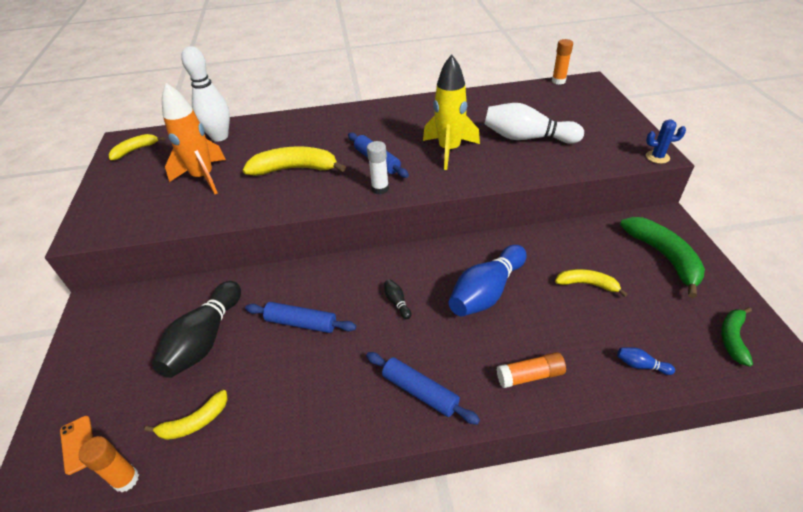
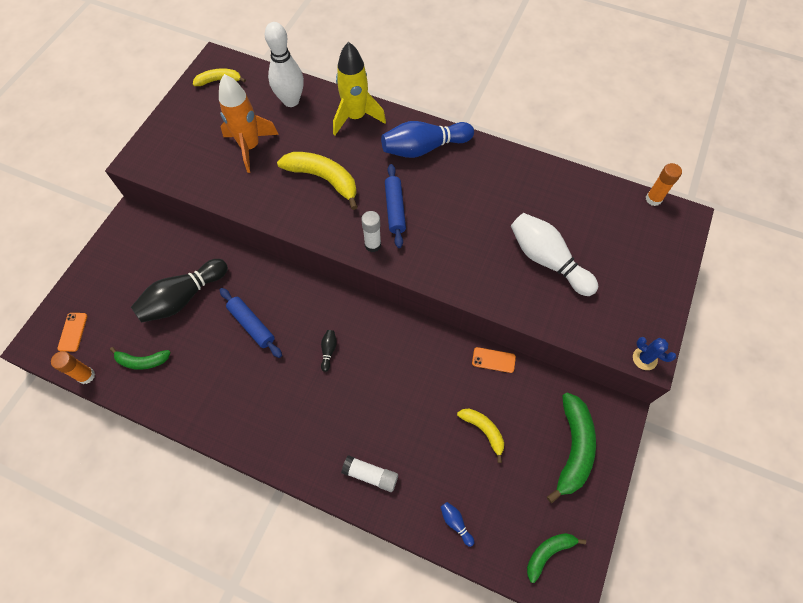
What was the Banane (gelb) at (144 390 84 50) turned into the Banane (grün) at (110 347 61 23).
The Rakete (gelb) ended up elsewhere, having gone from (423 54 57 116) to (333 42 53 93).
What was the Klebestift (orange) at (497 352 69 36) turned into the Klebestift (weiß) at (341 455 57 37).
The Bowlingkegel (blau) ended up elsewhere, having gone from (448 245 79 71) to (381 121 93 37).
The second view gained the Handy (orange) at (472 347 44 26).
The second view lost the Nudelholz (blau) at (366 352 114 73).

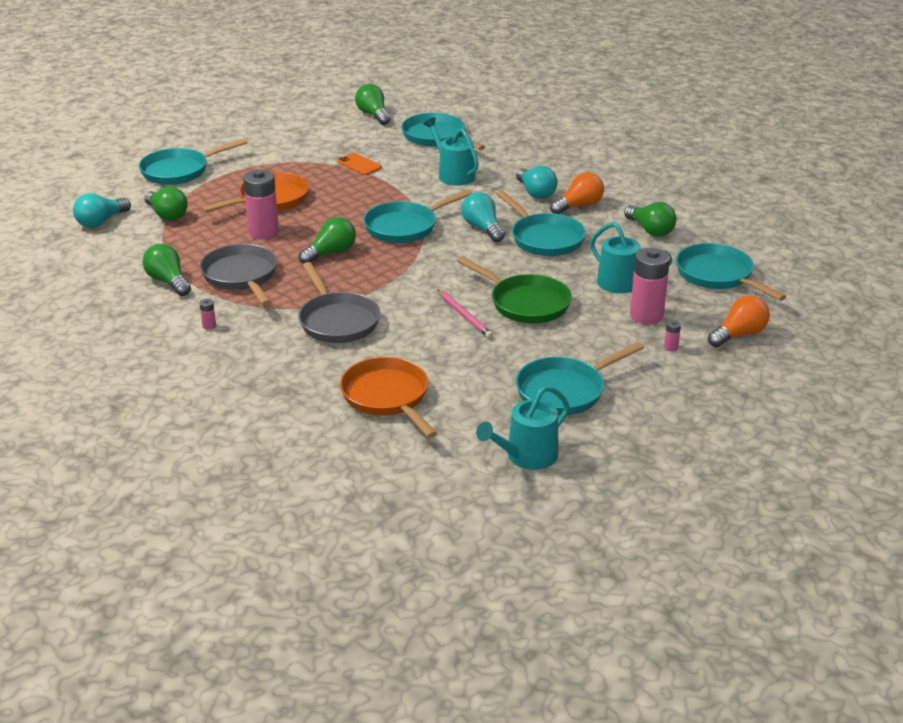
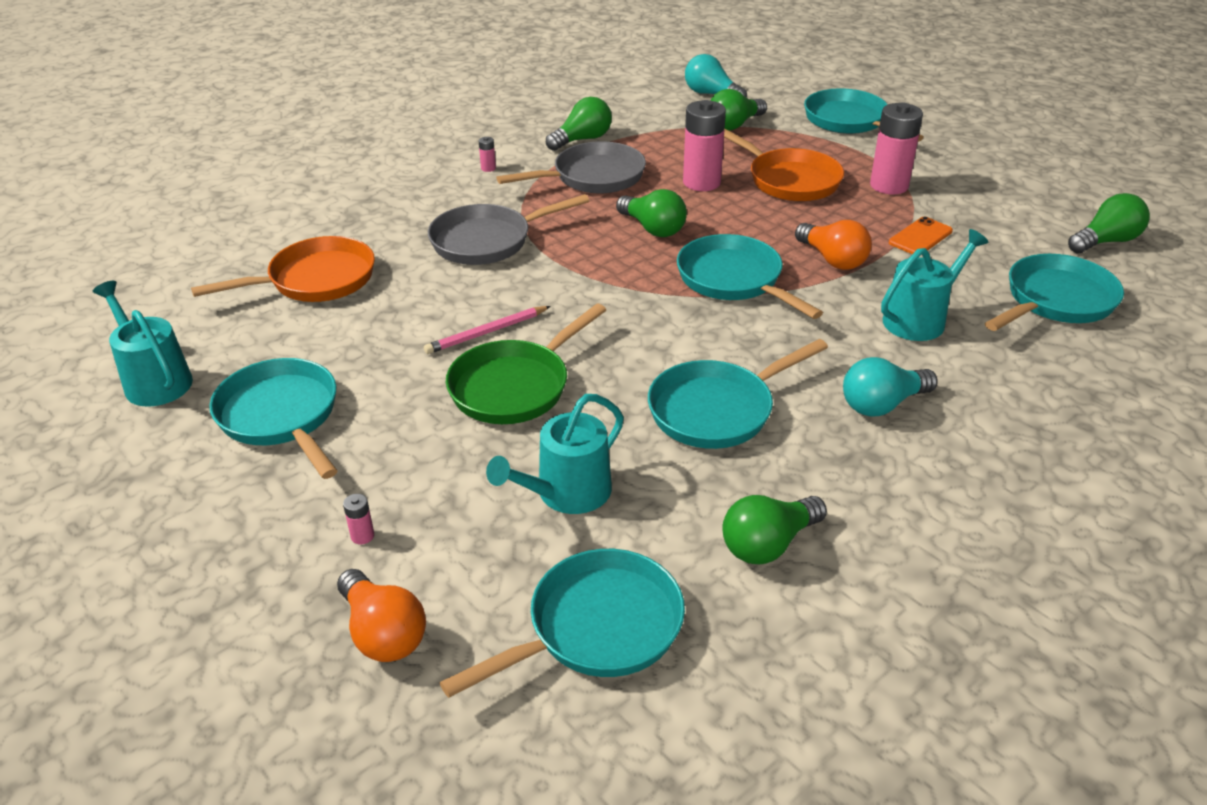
The Glühbirne (orange) ended up elsewhere, having gone from (550 172 54 42) to (795 220 77 50).
The Batterie (rosa) ended up elsewhere, having gone from (630 248 40 77) to (870 102 53 92).
The second view lost the Glühbirne (türkis) at (461 192 44 50).

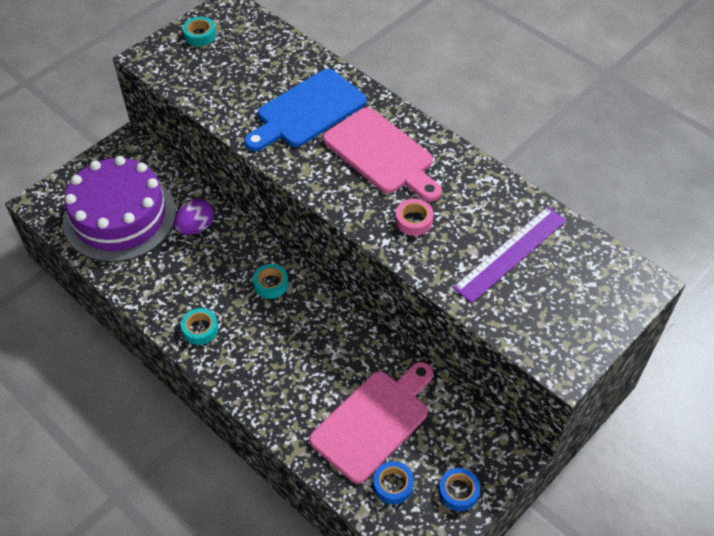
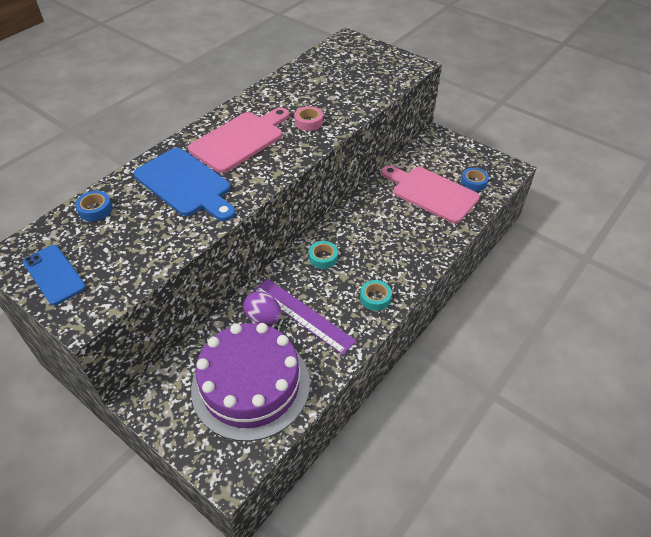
Where the Klebeband (türkis) stood at (183 17 33 29), the Handy (blau) came to stand at (23 245 63 60).
The Klebeband (blau) ended up elsewhere, having gone from (439 468 41 43) to (75 191 38 30).
The Lineal (lila) ended up elsewhere, having gone from (453 207 114 96) to (254 278 102 77).

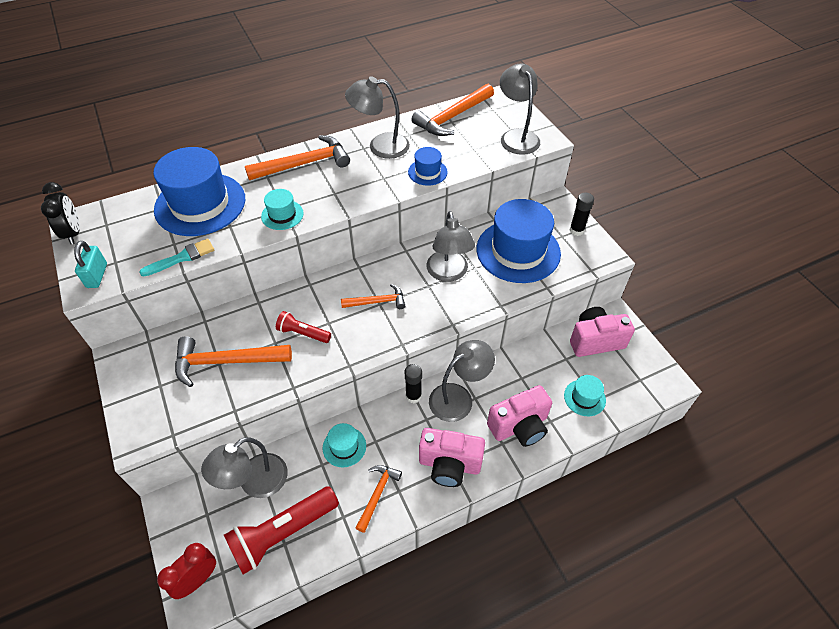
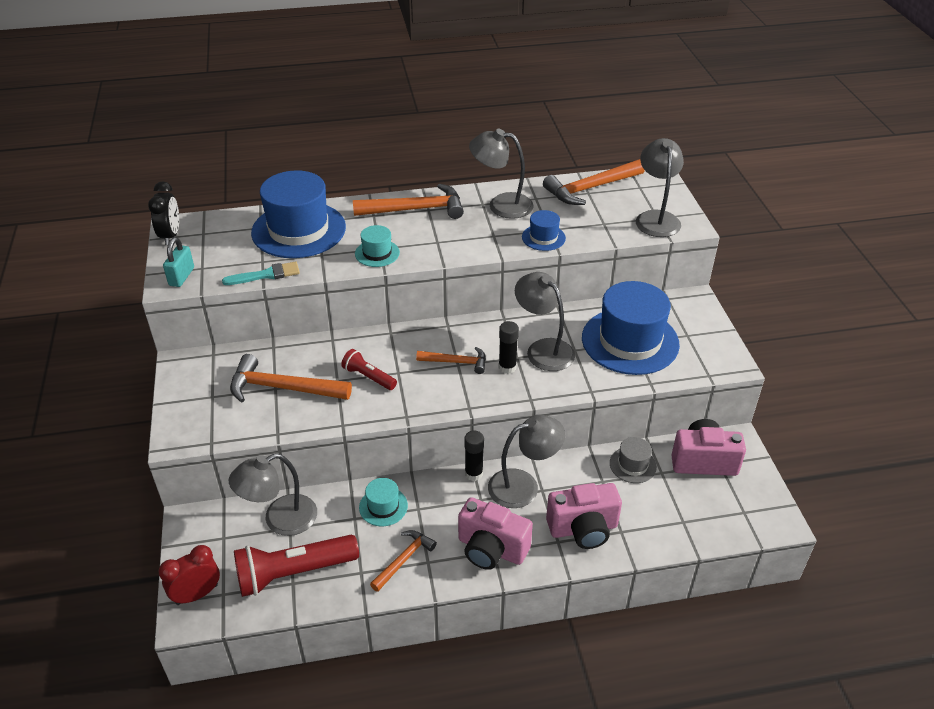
The Klebestift (schwarz) ended up elsewhere, having gone from (570 192 24 44) to (498 321 21 53).
The Lampe (grau) at (426 211 49 71) ended up facing another way, 135 degrees clockwise from before.
The second view gained the Hut (grau) at (610 437 47 46).
The second view lost the Hut (türkis) at (564 375 42 41).

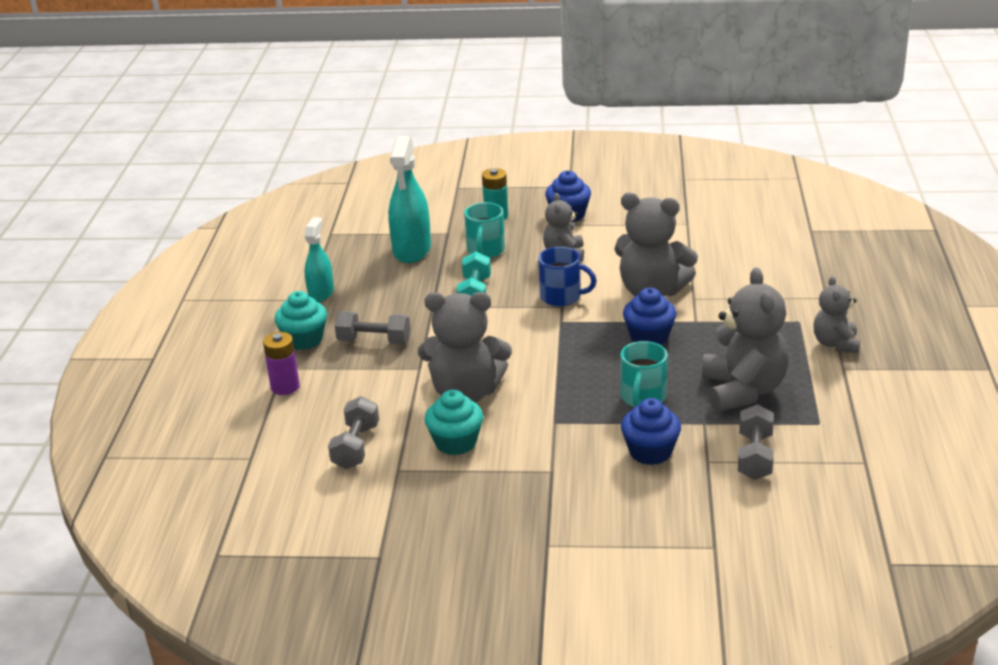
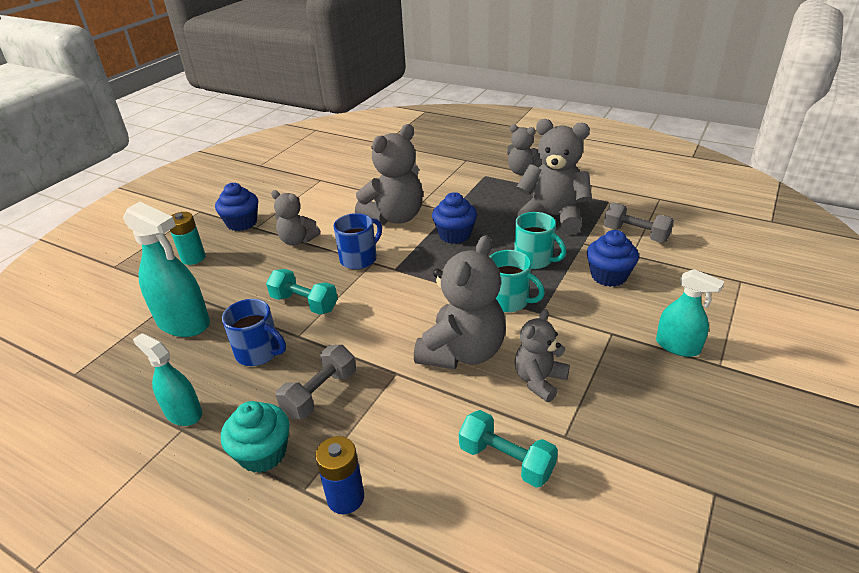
The second view gained the Tasse (blau) at (222 299 64 67).
What was the Batterie (lila) at (263 332 37 63) turned into the Batterie (blau) at (315 436 49 78).
What was the Hantel (grau) at (328 396 51 73) turned into the Hantel (türkis) at (459 410 99 78).
The Tasse (türkis) ended up elsewhere, having gone from (464 202 41 56) to (490 250 55 62).
Where the Muffin (türkis) stood at (425 390 58 65), the Teddybär (grau) came to stand at (515 309 55 93).
The second view gained the Sprühflasche (türkis) at (656 269 69 88).

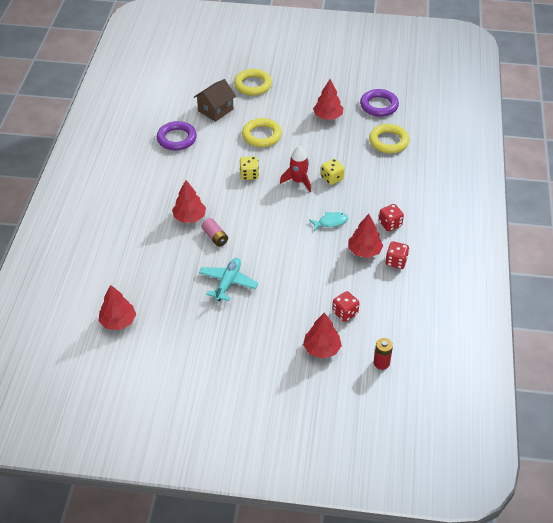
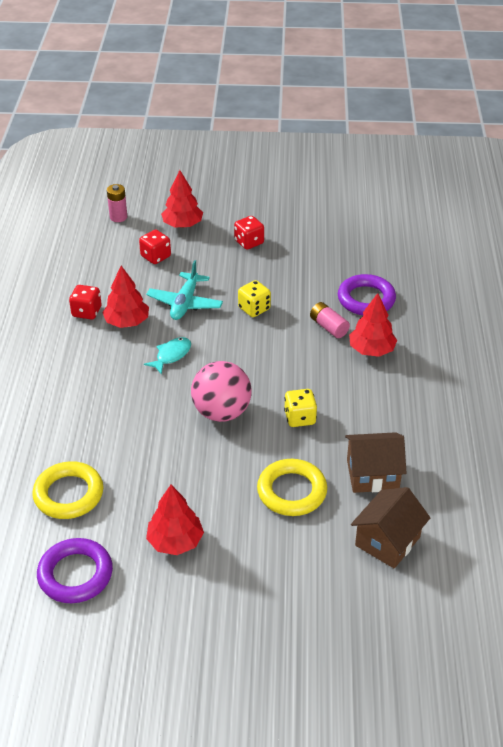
What was the Batterie (rot) at (374 338 19 32) turned into the Batterie (rosa) at (107 184 20 38).
The Fisch (türkis) at (309 212 39 19) ended up facing another way, 150 degrees clockwise from before.
The Flugzeug (türkis) ended up elsewhere, having gone from (199 258 59 43) to (146 260 77 60).
Where the Rakete (rot) stood at (280 146 31 46), the Ball (rosa) came to stand at (191 361 61 61).
The Spielwürfel (rot) ended up elsewhere, having gone from (379 204 25 27) to (234 216 30 34).
The Spielwürfel (gelb) ended up elsewhere, having gone from (321 159 24 26) to (238 280 33 37).
The Ring (lila) ended up elsewhere, having gone from (157 121 40 30) to (338 274 58 41).
The second view gained the Haus (braun) at (345 432 62 61).
The second view lost the Baum (rot) at (99 285 37 45).
The second view lost the Ring (gelb) at (234 69 38 27).

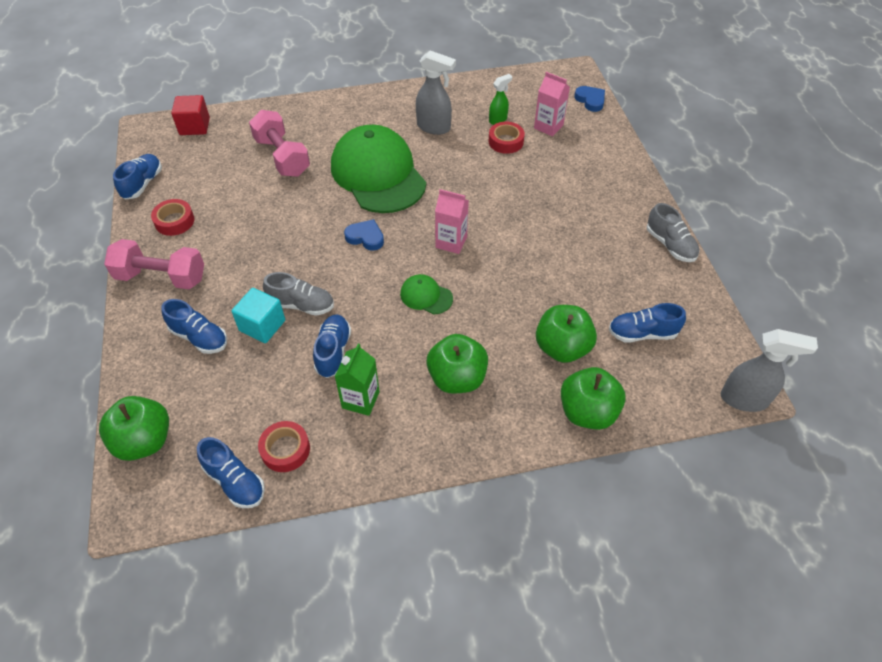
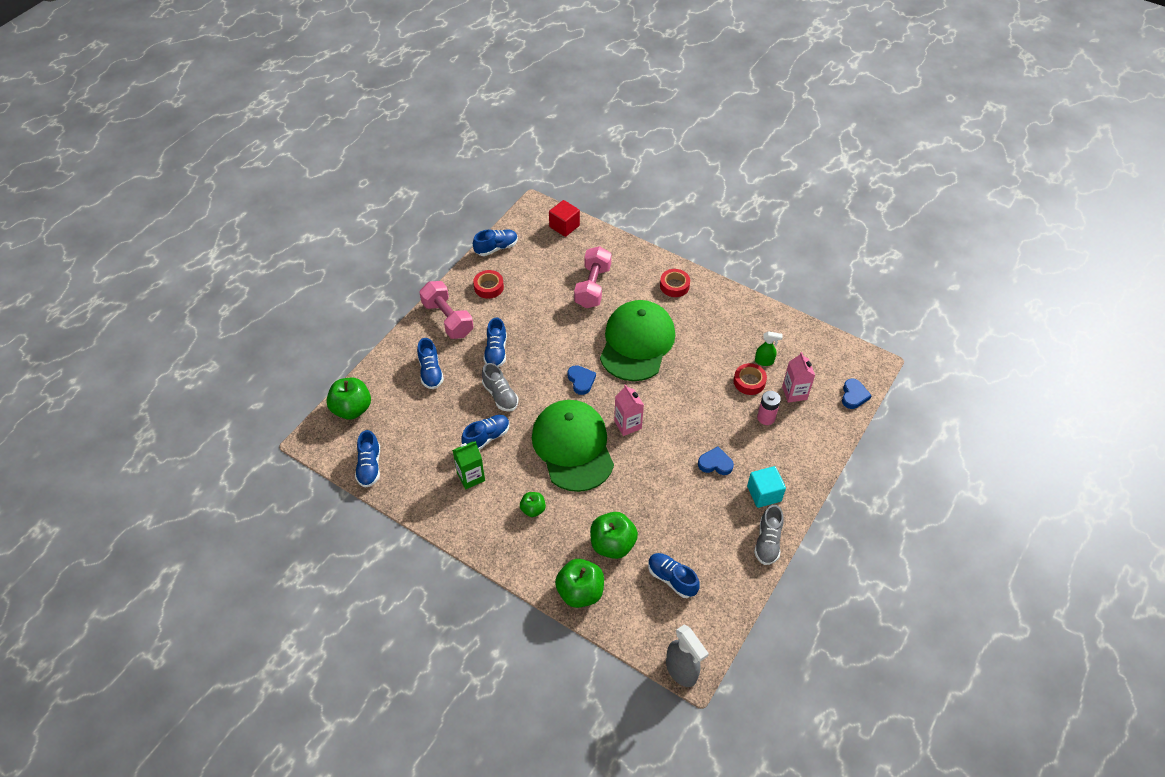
The second view gained the Schuh (blau) at (483 317 24 50).
The size of the Apfel (grün) at (427 334 61 60) changed by a factor of 0.56.
The size of the Kappe (grün) at (400 274 53 40) changed by a factor of 2.38.
The Klebeband (rot) ended up elsewhere, having gone from (258 421 52 51) to (660 269 30 28).
The second view gained the Herz (blau) at (698 446 36 29).
The Kubus (türkis) ended up elsewhere, having gone from (232 288 53 55) to (747 466 39 42).
The second view gained the Batterie (rosa) at (757 391 24 34).
The second view lost the Sprühflasche (grau) at (416 51 40 84).

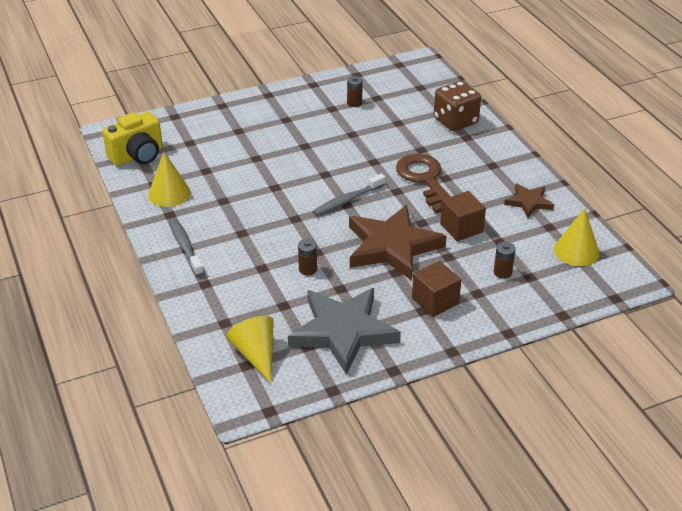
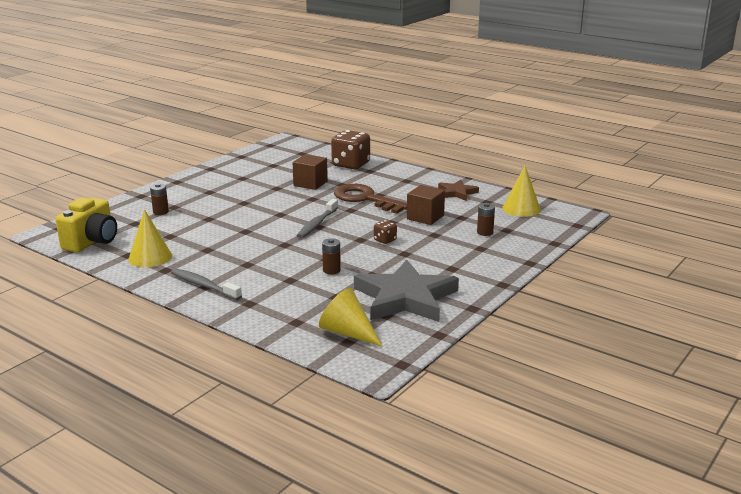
The Batterie (braun) ended up elsewhere, having gone from (347 76 16 31) to (150 184 19 31).
The Kubus (braun) ended up elsewhere, having gone from (412 261 49 56) to (293 154 35 36).
Where the Stern (braun) stood at (349 205 98 76), the Spielwürfel (braun) came to stand at (374 220 23 24).

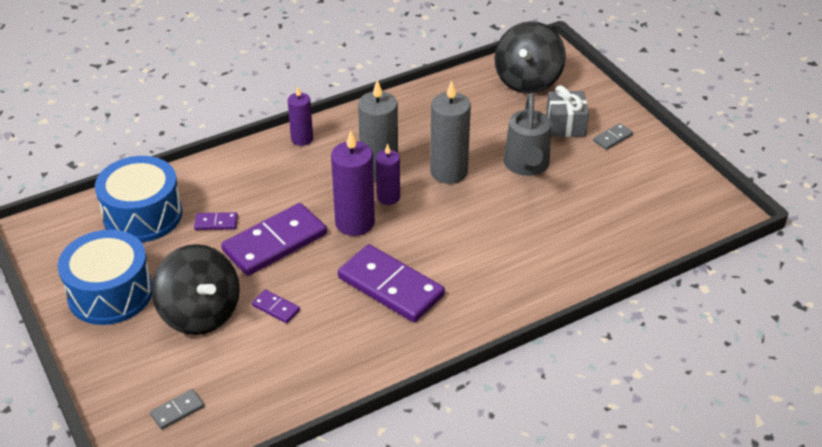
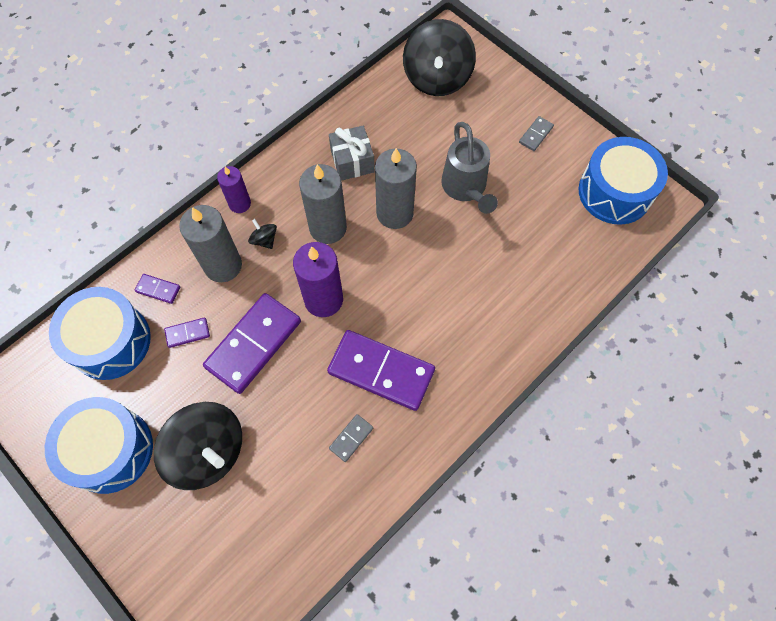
The Dominostein (lila) ended up elsewhere, having gone from (252 289 48 34) to (135 274 45 30).
The second view gained the Kerze (grau) at (179 205 63 77).
The second view gained the Kreisel (schwarz) at (248 219 29 30).
The Geschenk (grau) ended up elsewhere, having gone from (546 85 43 52) to (329 126 46 55).
The Dominostein (grau) ended up elsewhere, having gone from (150 389 54 41) to (329 414 44 48).
The second view gained the Trommel (blau) at (579 137 89 88).
The second view lost the Kerze (lila) at (376 144 24 61).

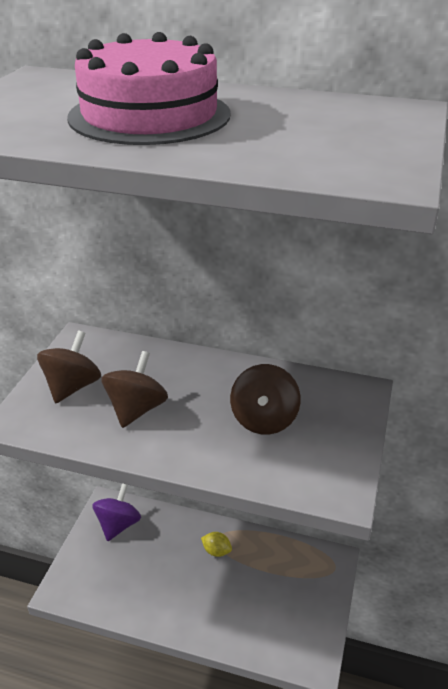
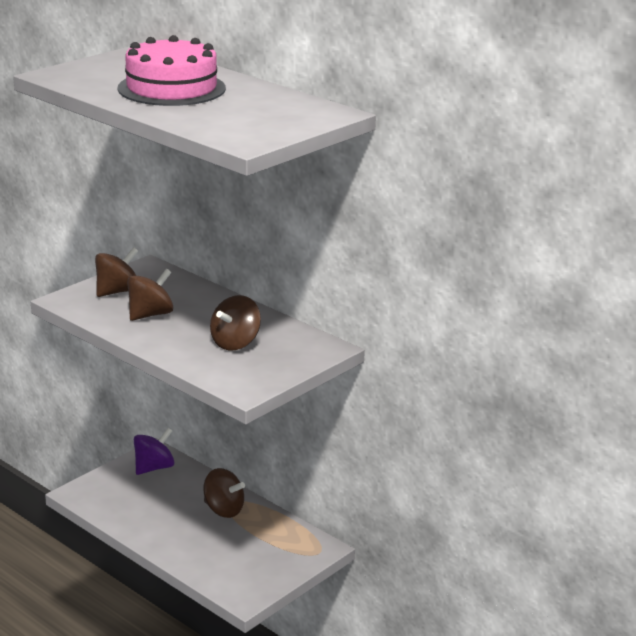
Where the Zitrone (gelb) stood at (201 532 31 25), the Kreisel (braun) came to stand at (203 468 42 50).

